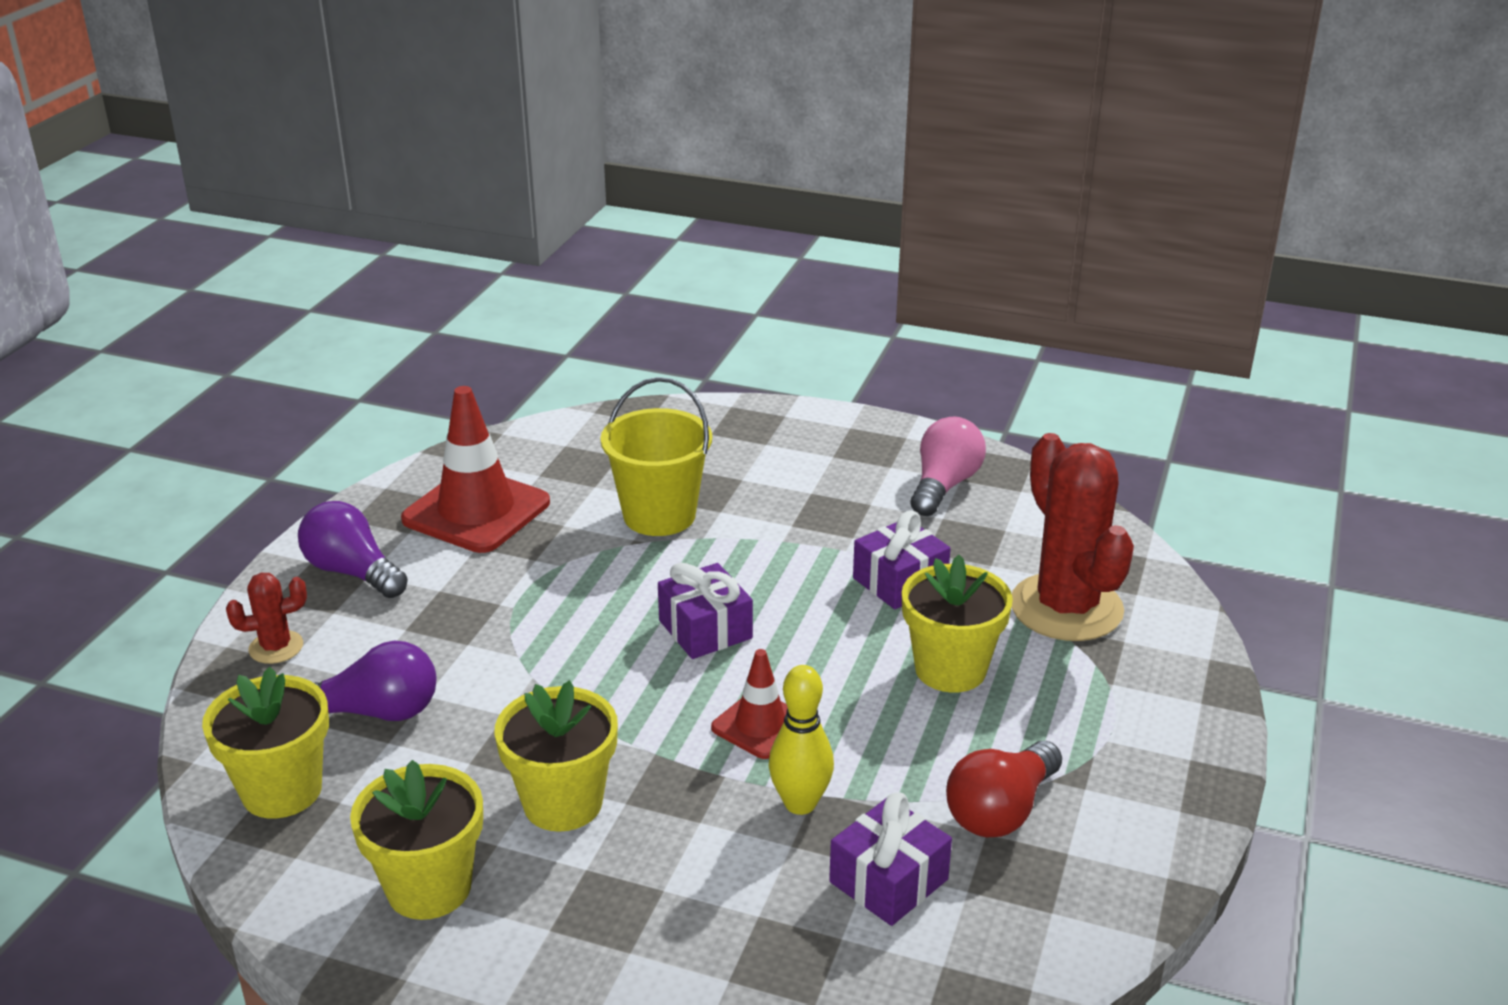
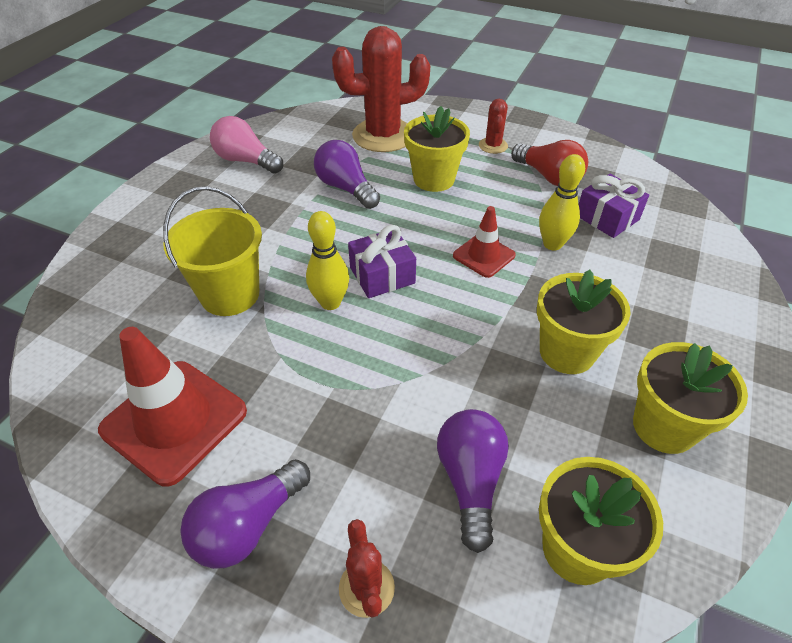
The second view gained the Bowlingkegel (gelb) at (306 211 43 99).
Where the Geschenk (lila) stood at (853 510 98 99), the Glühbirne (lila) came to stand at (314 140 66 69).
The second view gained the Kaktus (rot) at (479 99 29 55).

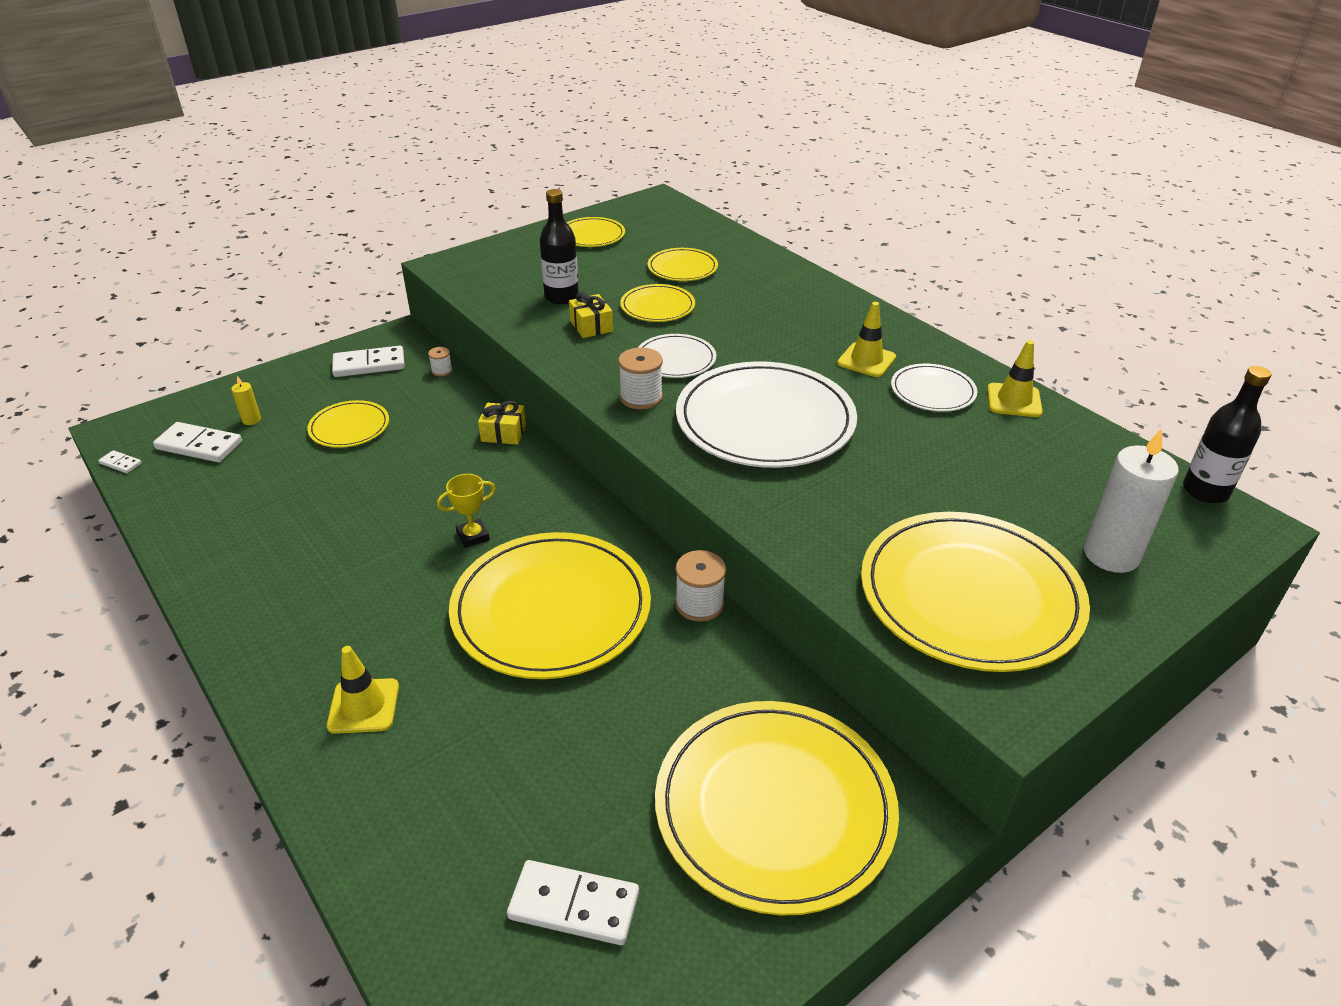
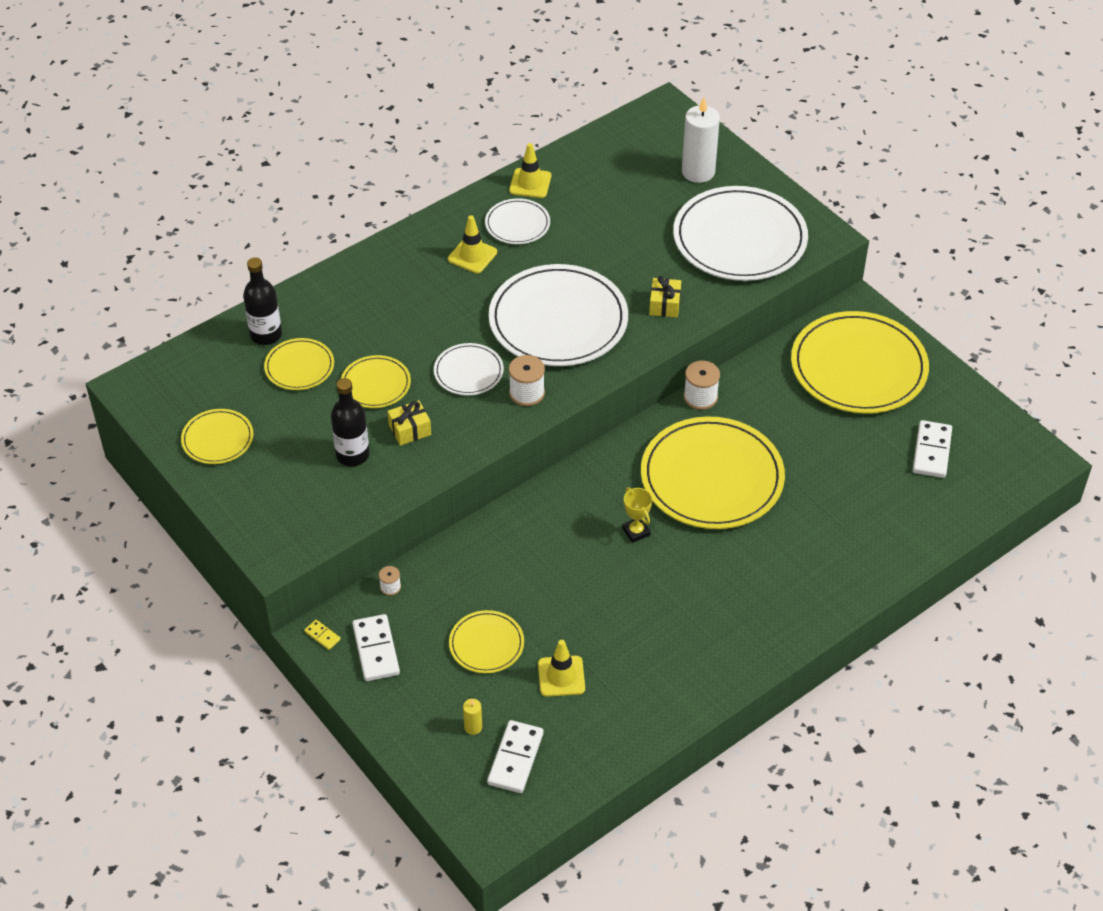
The Flasche (schwarz) ended up elsewhere, having gone from (1183 366 88 137) to (243 258 39 87).
The second view gained the Dominostein (gelb) at (304 620 37 30).
The Leitkegel (gelb) ended up elsewhere, having gone from (327 646 72 88) to (538 640 47 57).
The Geschenk (gelb) ended up elsewhere, having gone from (478 401 48 44) to (649 276 32 42).
What was the Teller (gelb) at (861 512 229 160) turned into the Teller (weiß) at (673 186 135 95).
The second view lost the Dominostein (weiß) at (98 450 44 23).

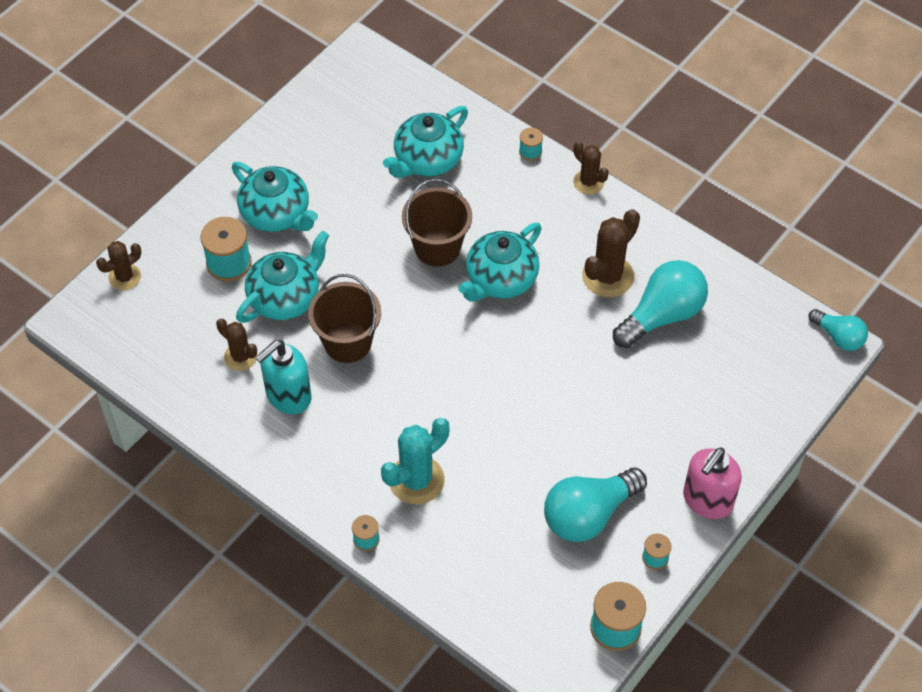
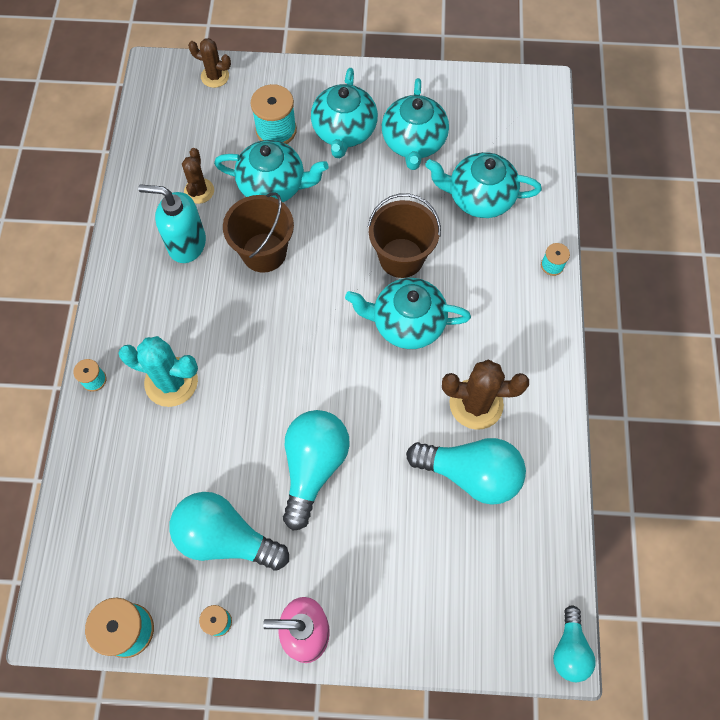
The second view gained the Glühbirne (türkis) at (283 410 67 121).
The second view gained the Teekanne (türkis) at (382 78 67 92).
The second view lost the Kaktus (braun) at (573 141 36 53).

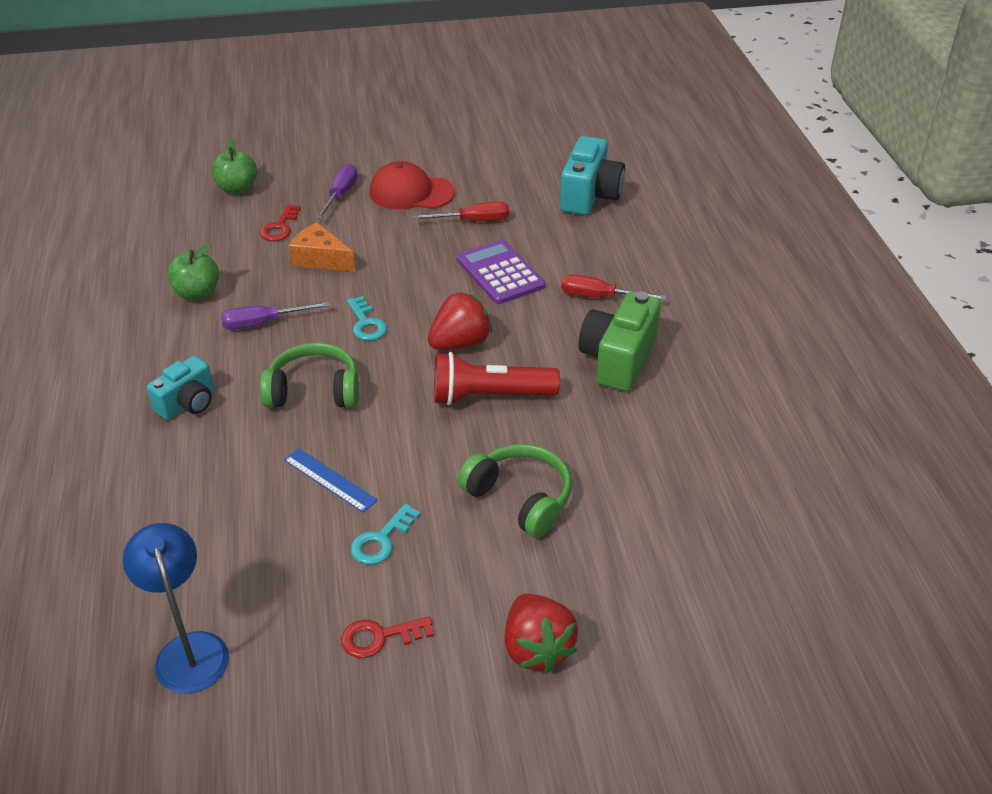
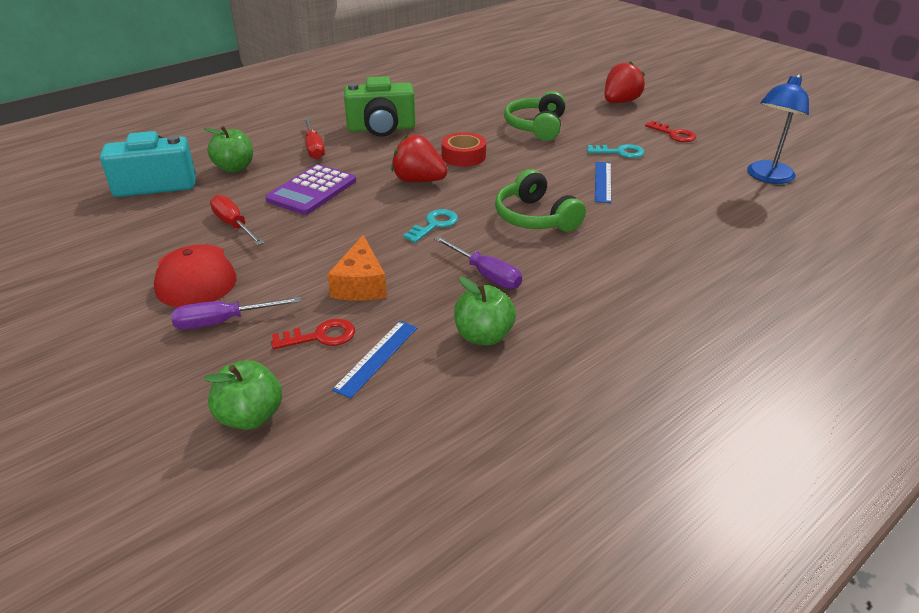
The second view gained the Apfel (grün) at (204 126 49 46).
The second view gained the Lineal (blau) at (332 321 85 77).
Where the Taschenlampe (rot) stood at (434 352 126 53), the Klebeband (rot) came to stand at (441 132 45 35).
The second view lost the Kamera (türkis) at (146 356 68 64).

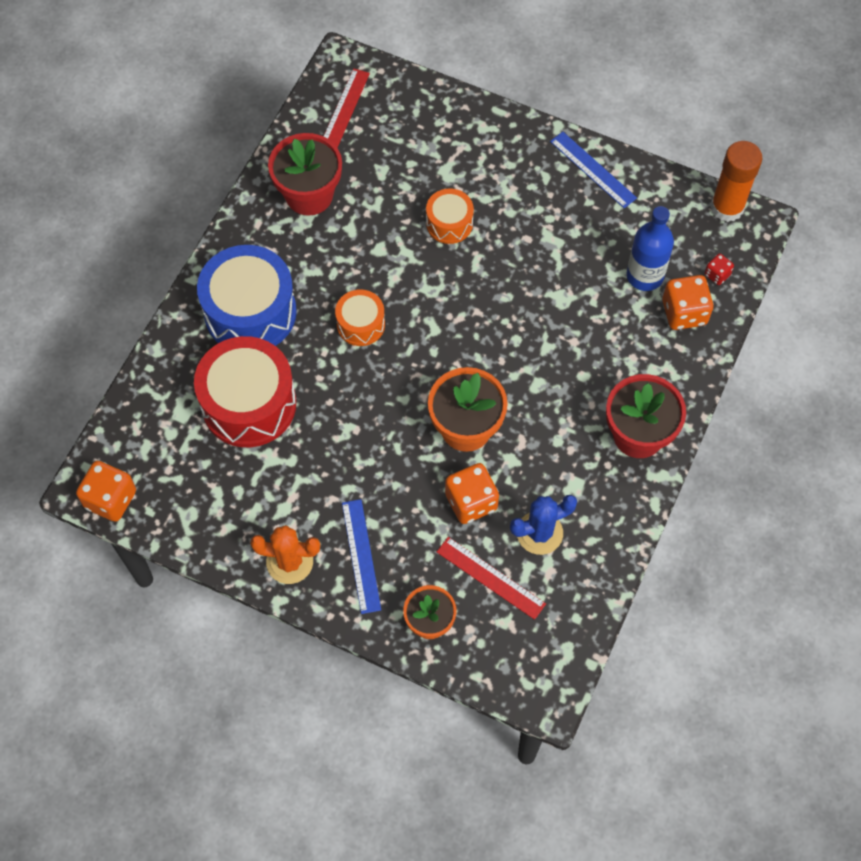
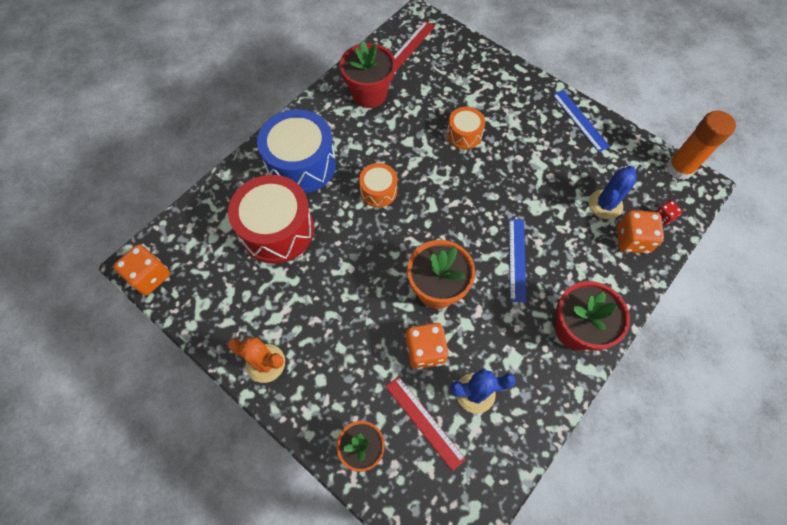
The Lineal (blau) ended up elsewhere, having gone from (342 499 39 115) to (509 219 17 84).
Where the Flasche (blau) stood at (627 206 47 85), the Kaktus (blau) came to stand at (589 166 48 53).

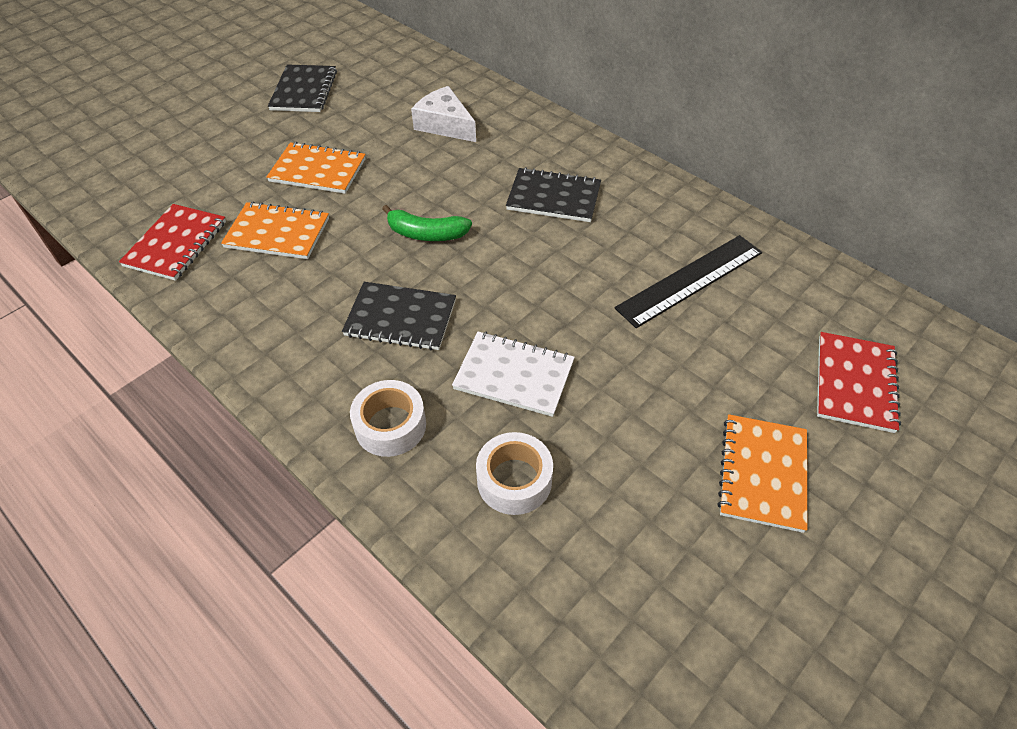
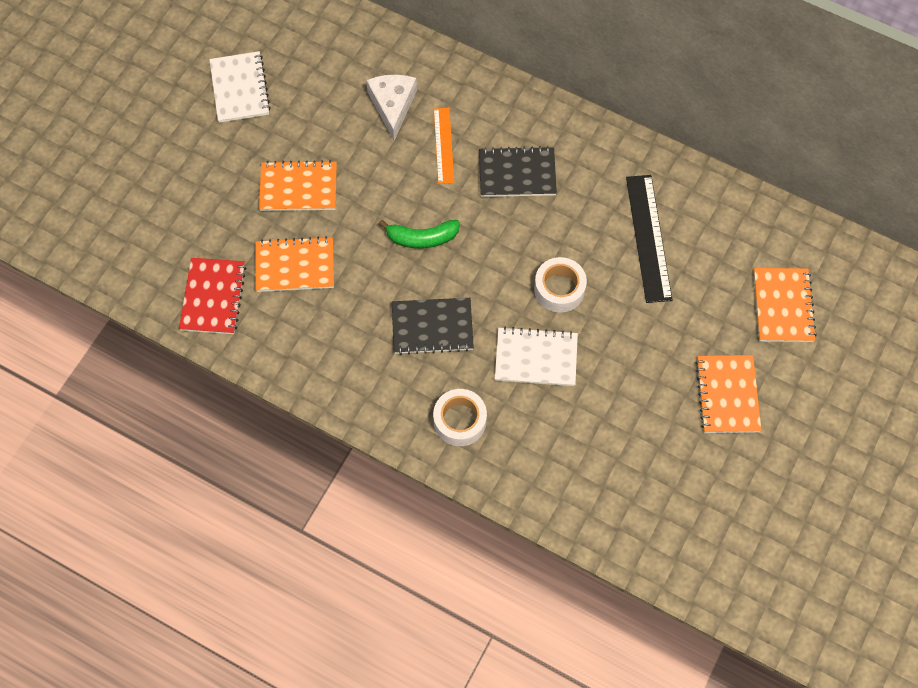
What was the Notizbuch (schwarz) at (268 64 69 48) turned into the Notizbuch (weiß) at (209 51 62 72).
The Käse (weiß) at (411 86 65 56) ended up facing another way, 60 degrees clockwise from before.
The second view gained the Lineal (orange) at (434 108 20 76).
The Klebeband (weiß) ended up elsewhere, having gone from (476 432 77 83) to (534 257 53 56).
The Lineal (schwarz) at (615 235 147 93) ended up facing another way, 45 degrees counterclockwise from before.
What was the Notizbuch (rot) at (817 332 84 101) turned into the Notizbuch (orange) at (754 268 63 74).

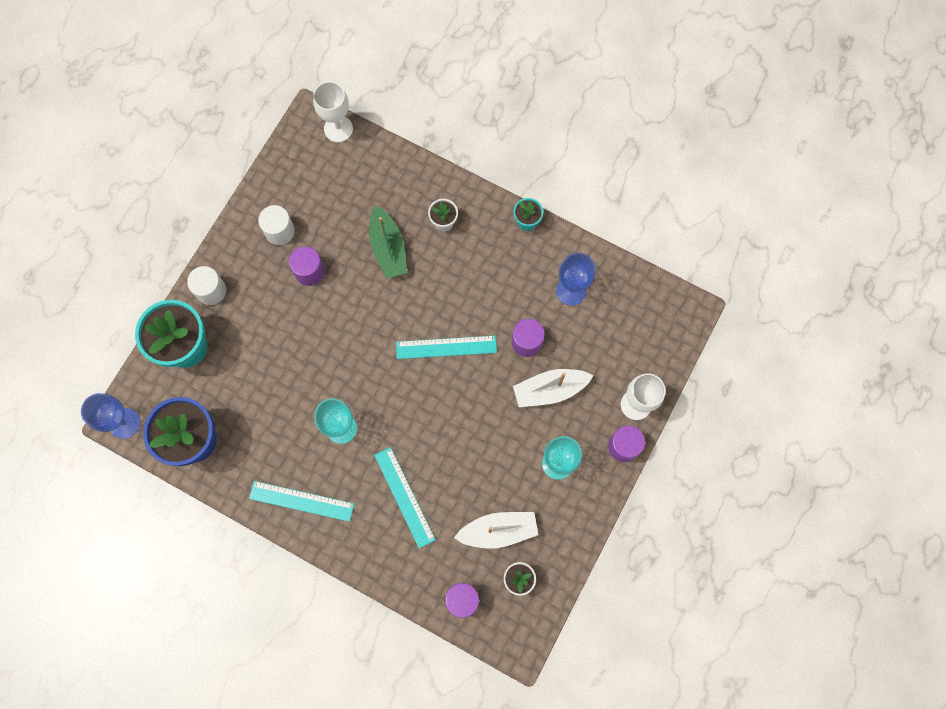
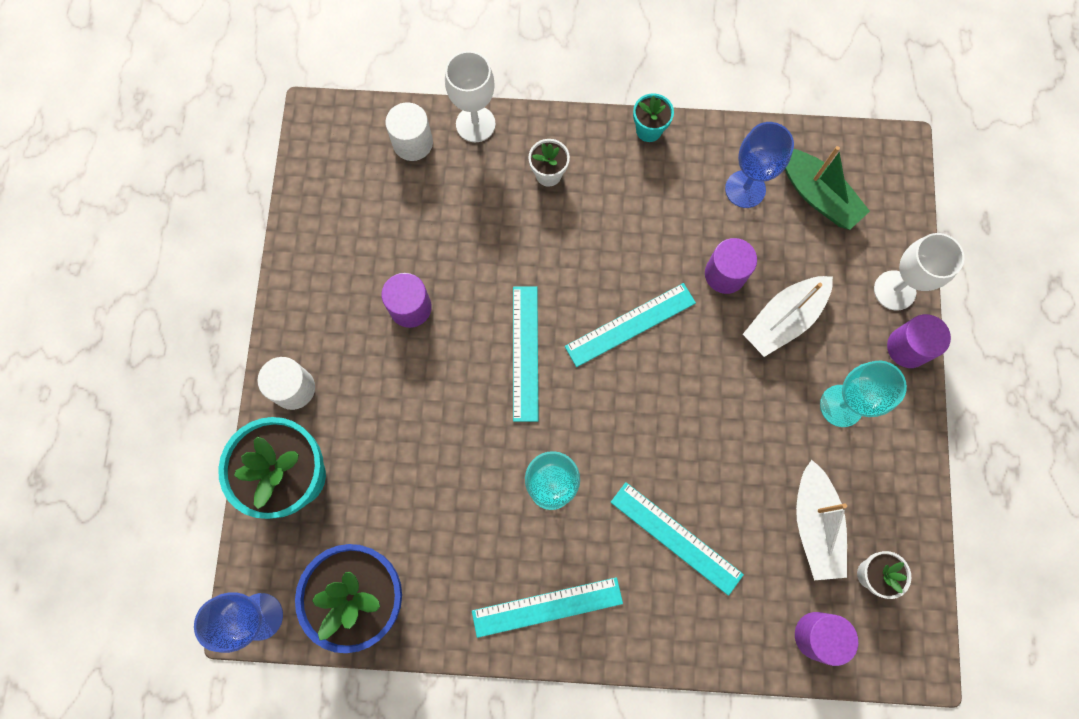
The Vollzylinder (weiß) ended up elsewhere, having gone from (258 205 37 40) to (385 102 48 59).
The Kelch (weiß) ended up elsewhere, having gone from (313 81 40 61) to (445 51 51 91).
The second view gained the Lineal (türkis) at (513 286 25 136).
The Boot (grün) ended up elsewhere, having gone from (369 205 39 74) to (785 146 85 84).
The Boot (weiß) at (454 512 84 37) ended up facing another way, 120 degrees clockwise from before.

